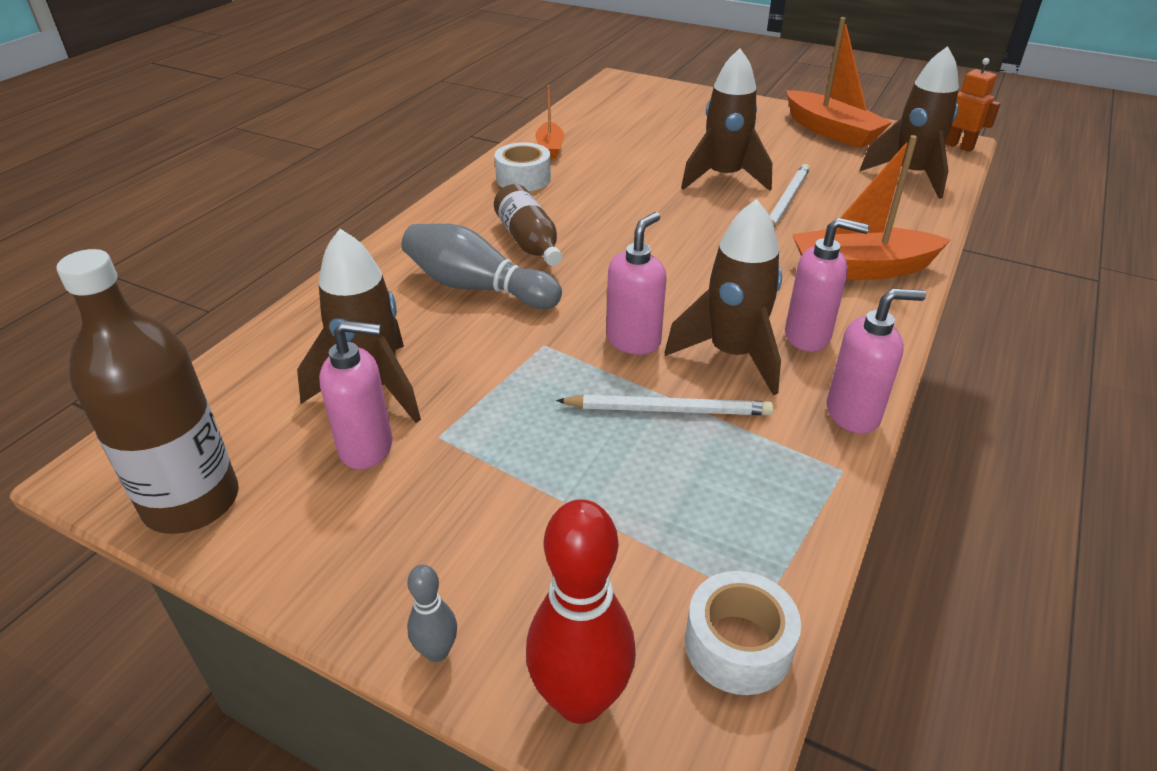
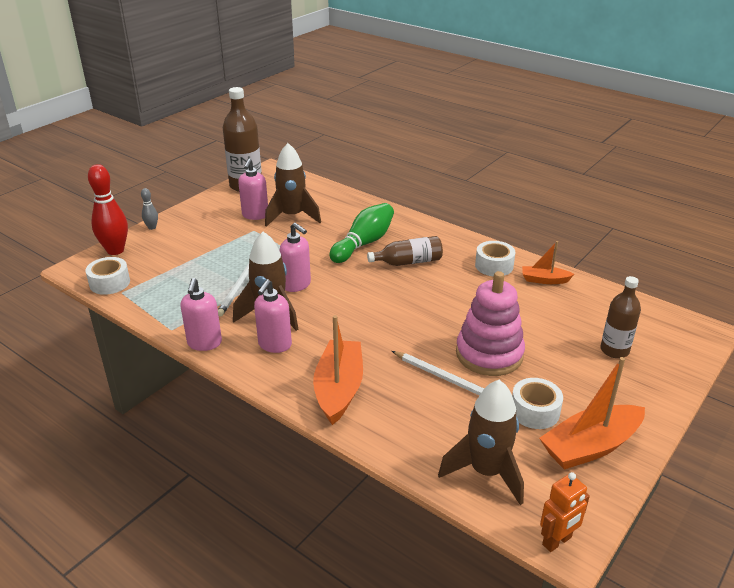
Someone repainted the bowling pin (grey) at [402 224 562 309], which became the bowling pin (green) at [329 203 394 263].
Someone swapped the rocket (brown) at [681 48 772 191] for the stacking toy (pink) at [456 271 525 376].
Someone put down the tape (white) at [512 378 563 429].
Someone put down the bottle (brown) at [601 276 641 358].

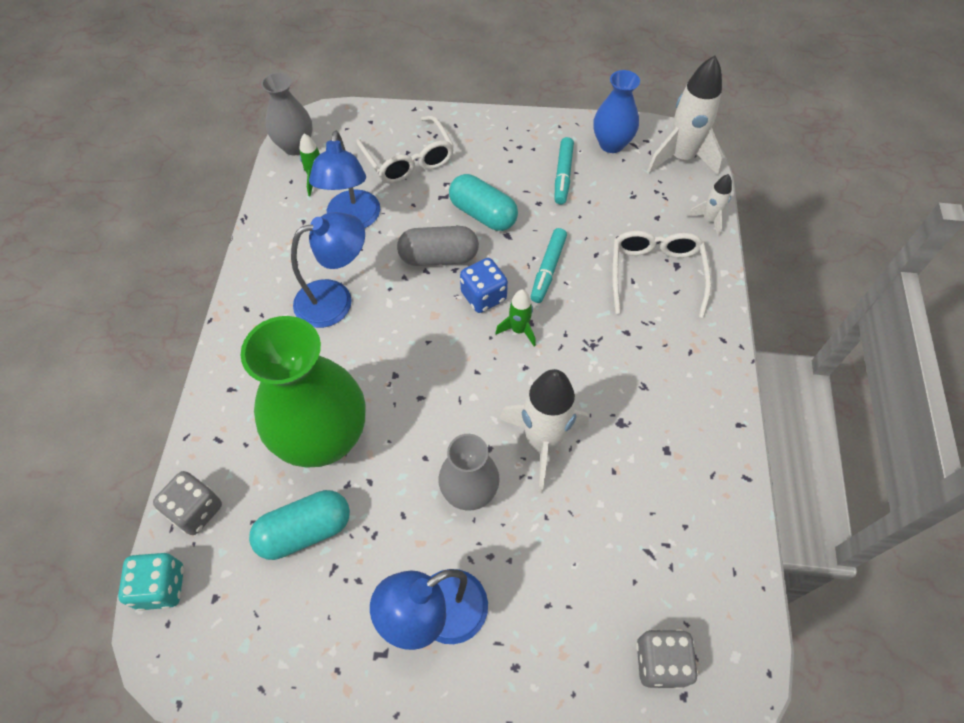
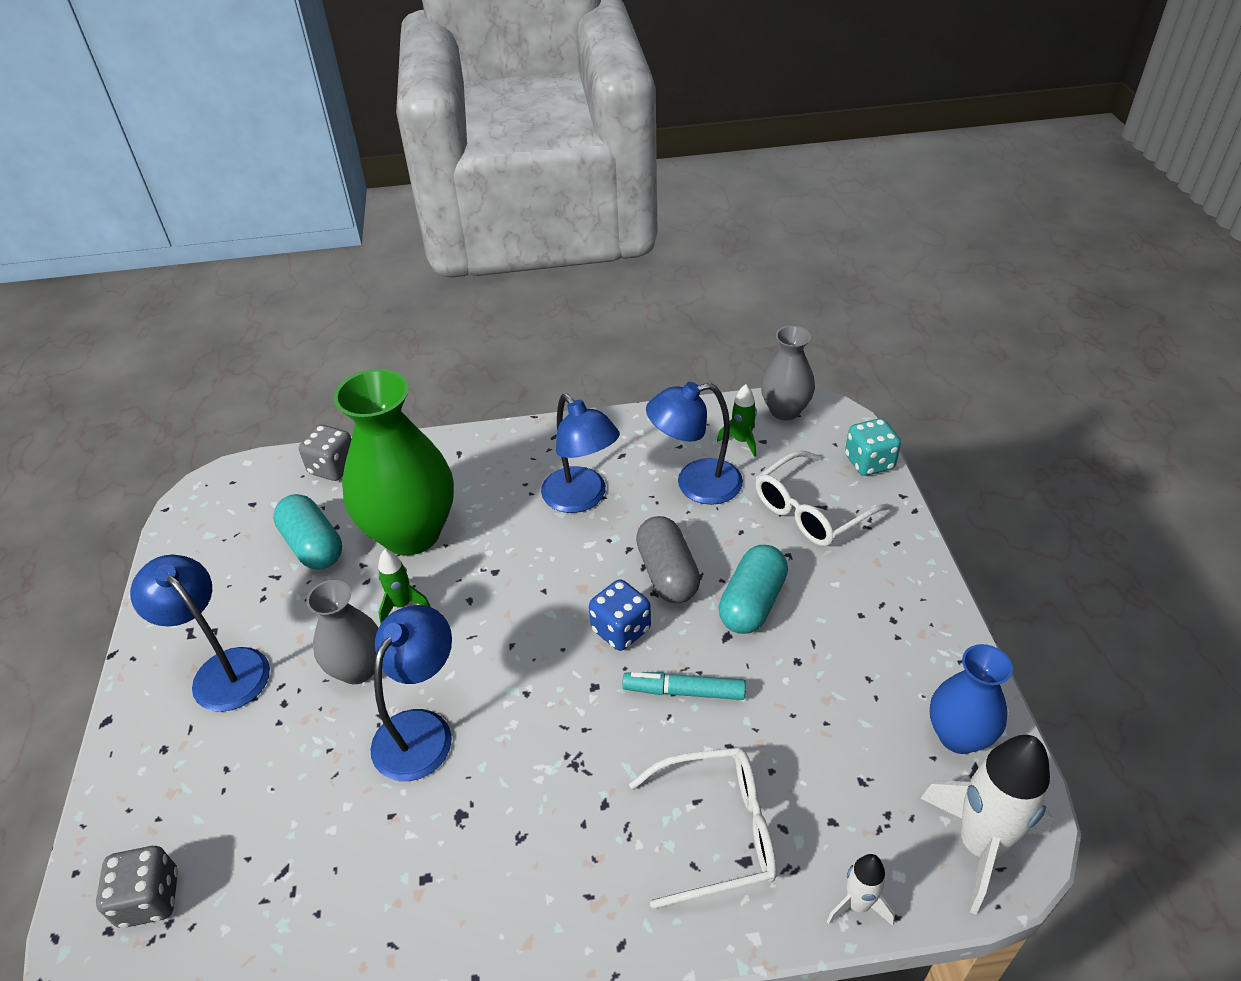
Someone swapped the rocket (white) at [500 369 589 493] for the lamp (blue) at [371 605 452 781].
Someone carried the rocket (green) from [495 289 536 346] to [378 549 431 623].
Someone carried the dice (turquoise) from [118 553 184 611] to [845 418 901 476].
Someone took away the marker (turquoise) at [554 137 574 204].

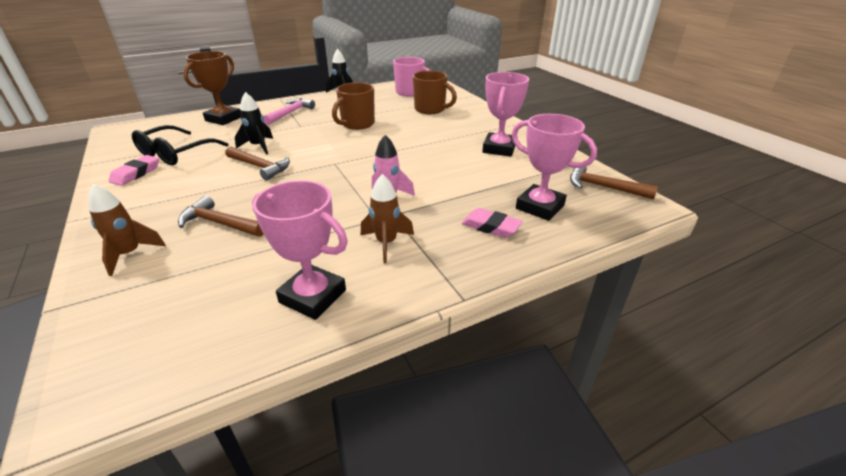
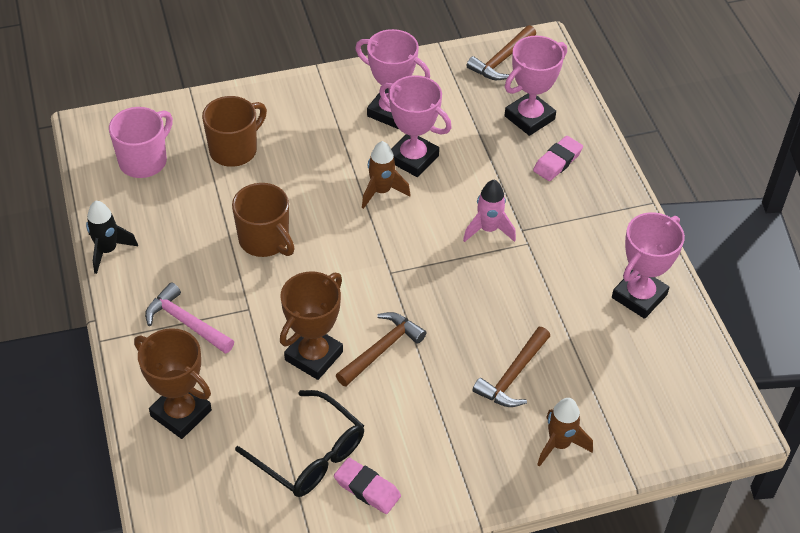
Someone swapped the rocket (black) at [235 92 273 155] for the trophy (brown) at [280 271 343 380].
Someone carried the rocket (brown) from [361 174 414 264] to [362 141 410 209].
Someone put down the trophy (pink) at [379 75 452 177].

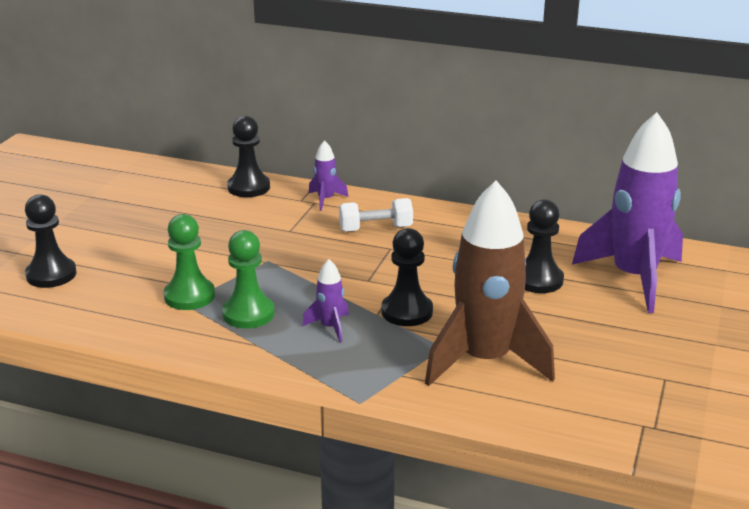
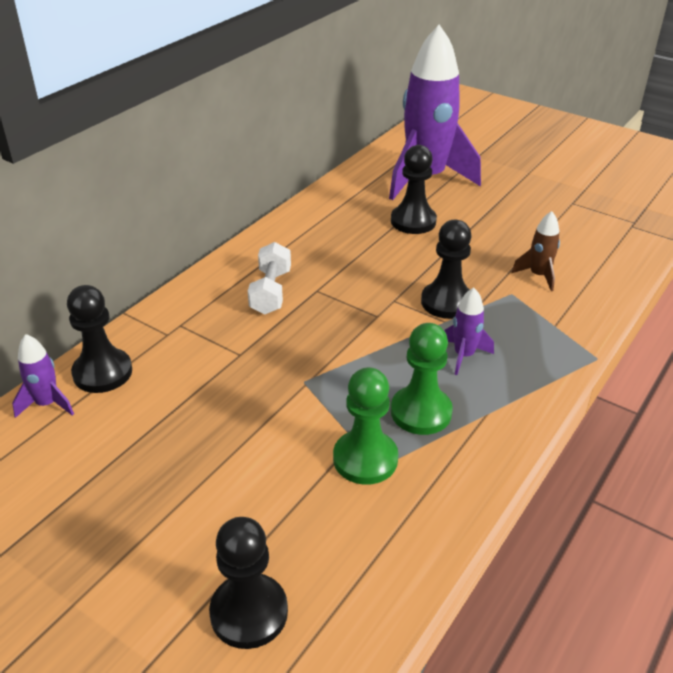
Someone carried the rocket (purple) from [308 140 348 211] to [12 334 74 418].
Someone scaled the rocket (brown) at [425 180 555 387] by 0.42.

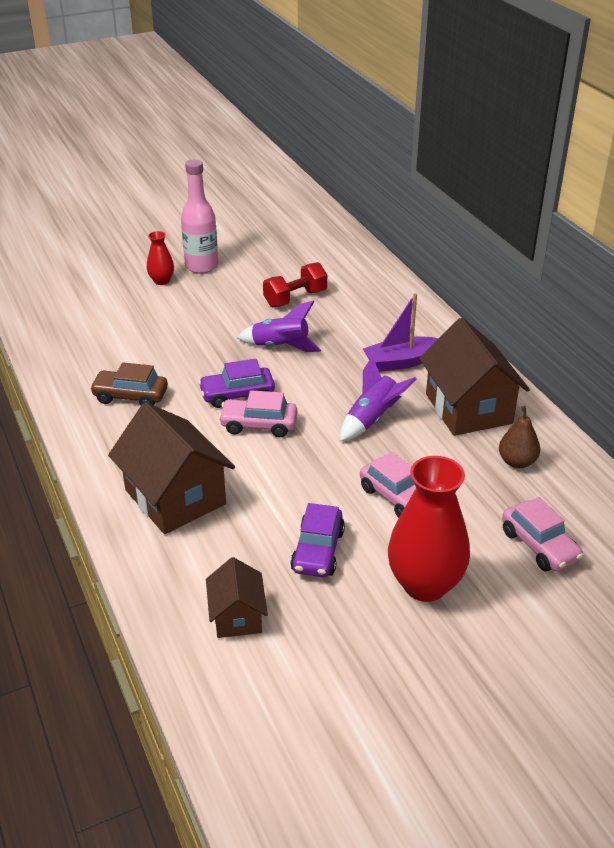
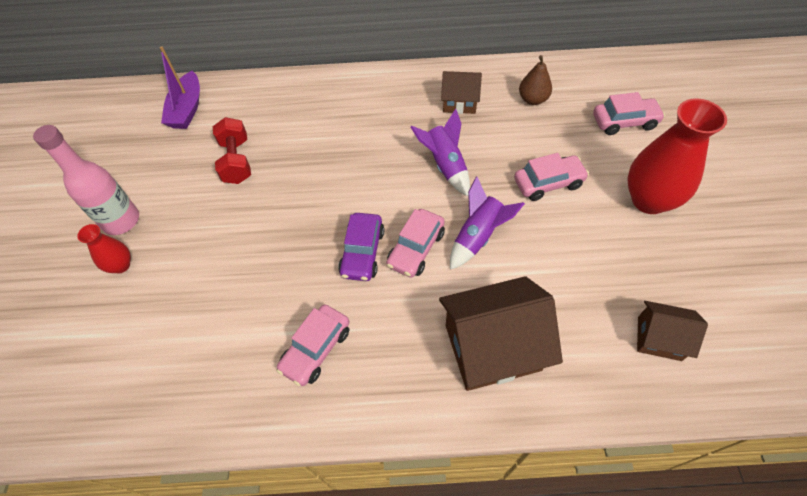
Someone carried the boat (purple) from [363 293 439 372] to [160 46 200 129].
Someone repainted the car (brown) at [90 362 168 405], which became the car (pink) at [276 304 350 386].
Someone scaled the house (brown) at [419 318 530 436] by 0.55.
Someone carried the rocket (purple) from [237 300 321 352] to [450 176 525 270].
Someone took away the car (purple) at [290 503 345 577].

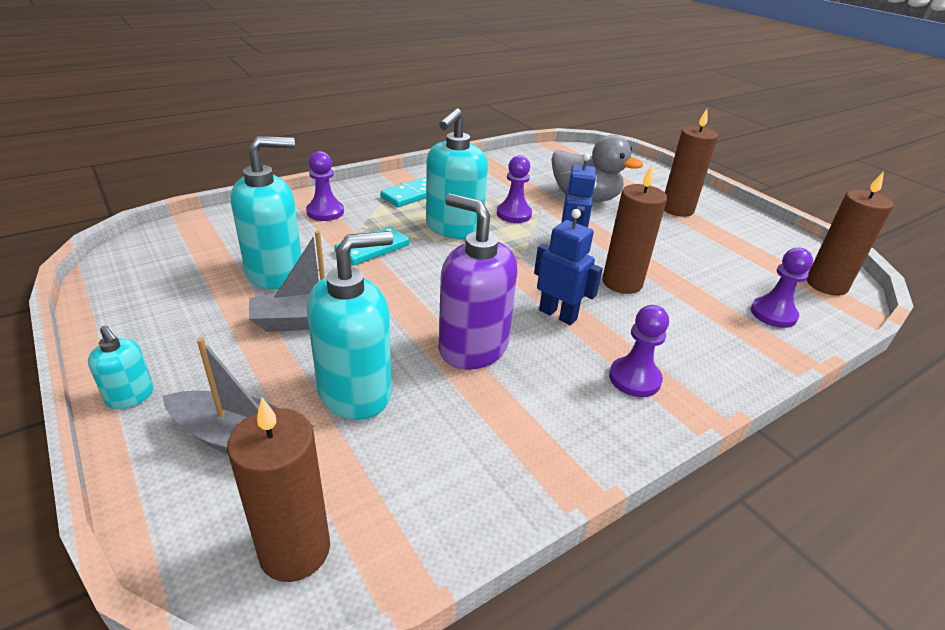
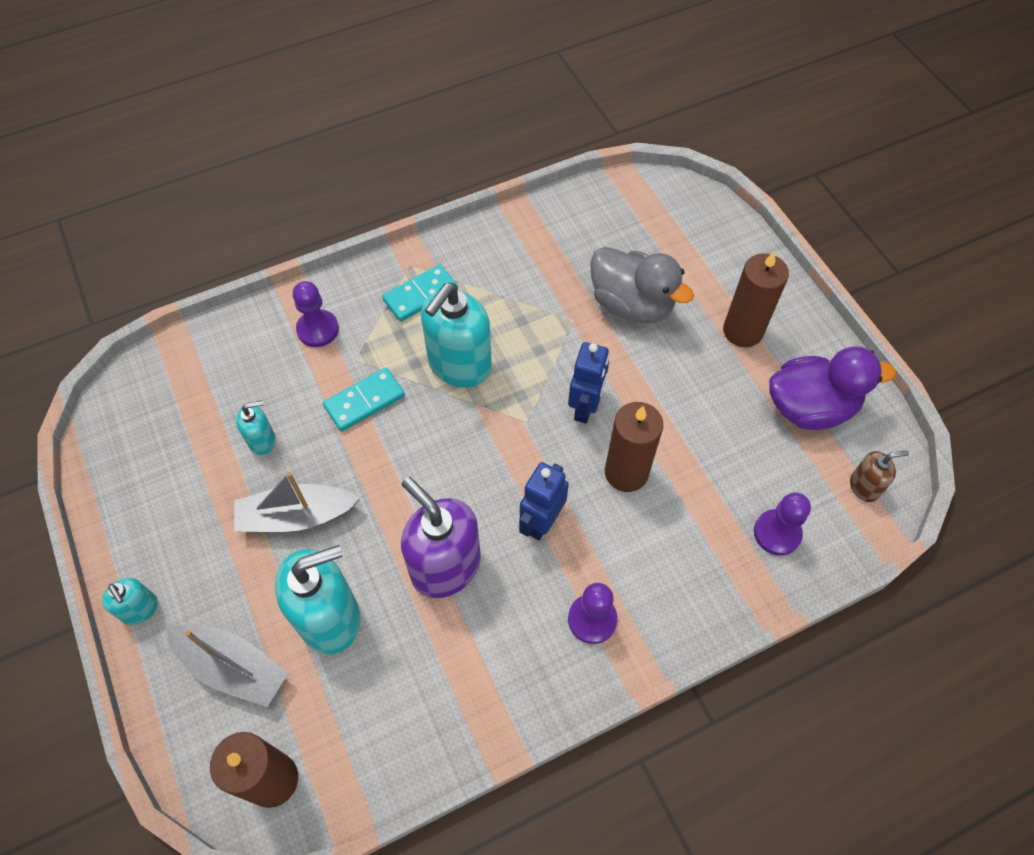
Someone scaled the soap dispenser (turquoise) at [231 136 302 290] by 0.50.
Someone rotated the robot (blue) at [534 209 603 325] by 105 degrees counterclockwise.
Someone put down the duck (purple) at [769 346 896 430].
Someone swapped the candle (brown) at [807 171 894 296] for the soap dispenser (brown) at [850 450 909 502].
Someone took away the pawn (purple) at [497 155 532 223].

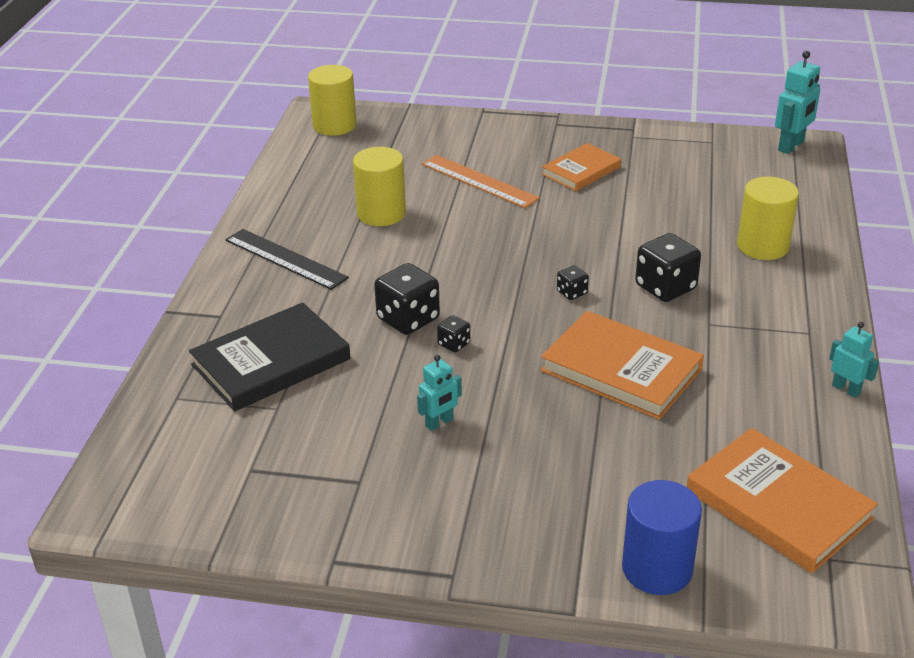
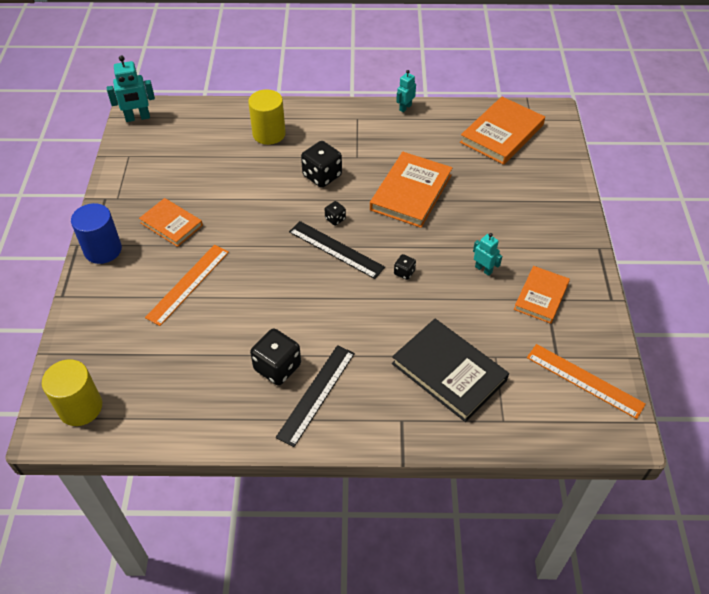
Someone carried the cylinder (blue) from [622 480 702 595] to [71 203 122 264].
Someone rotated the robot (turquoise) at [775 51 820 154] by 135 degrees clockwise.
Someone carried the dice (black) from [374 263 440 335] to [250 328 301 385].
Someone put down the ruler (black) at [289 221 385 279].
Someone put down the book (orange) at [514 266 570 324].
Someone put down the ruler (orange) at [527 344 646 419].
Someone took away the cylinder (yellow) at [353 147 406 226].

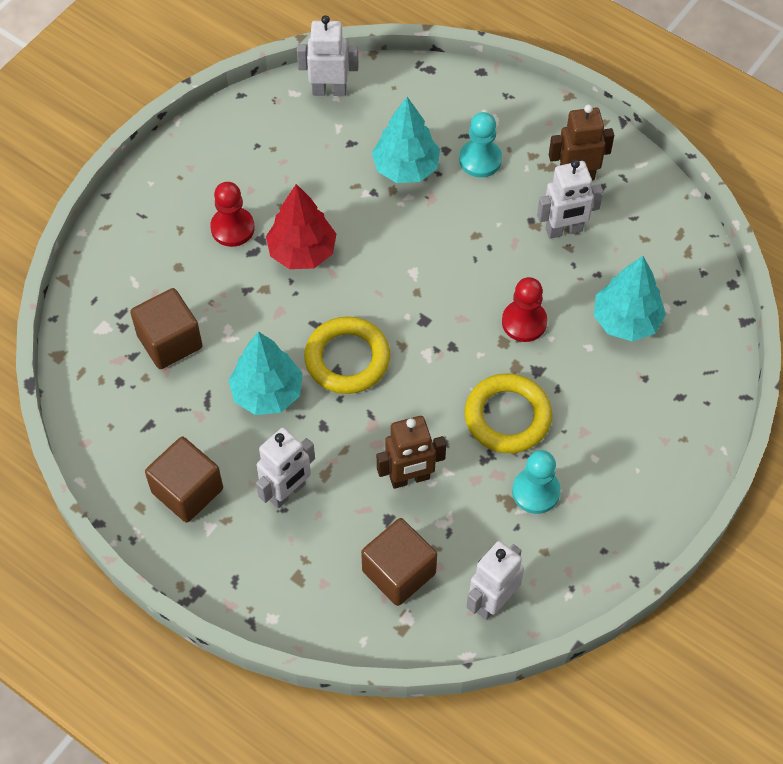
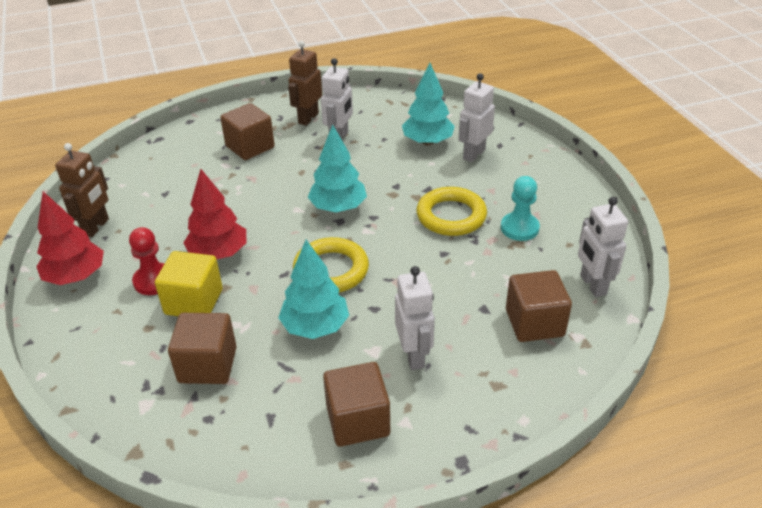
Someone put down the tree (red) at [36 192 104 285].
Someone carried the robot (brown) from [377 416 446 489] to [55 143 109 237].
Someone put down the cube (yellow) at [155 251 223 316].
Someone swapped the pawn (turquoise) at [459 112 502 178] for the cube (brown) at [220 103 275 160].
Someone carried the tree (turquoise) from [372 97 440 183] to [308 124 367 212].
Someone carried the robot (white) from [297 15 359 96] to [458 73 495 162].
Someone took away the pawn (red) at [502 277 547 342].

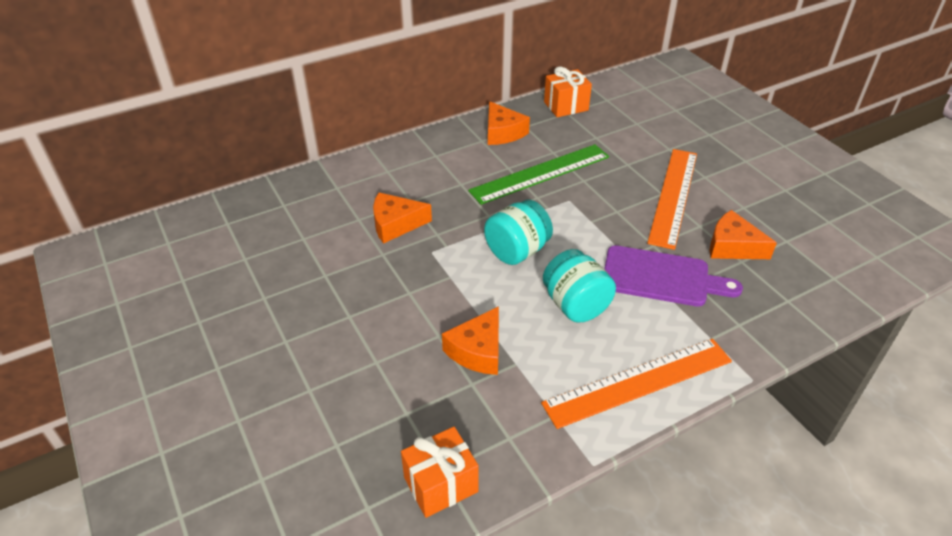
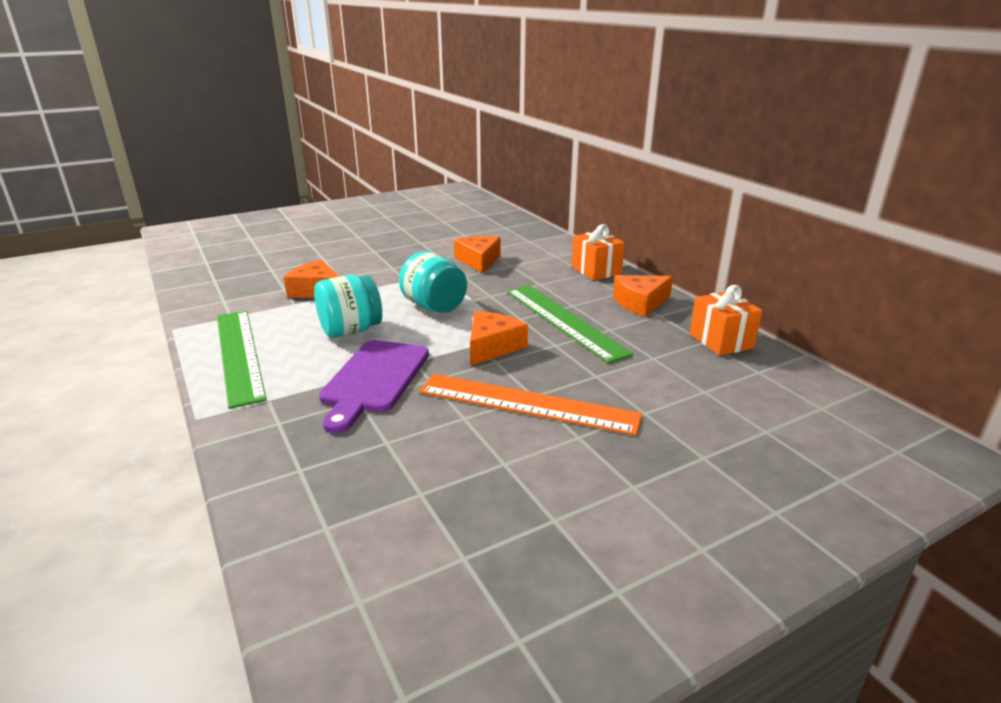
Someone repainted the ruler (orange) at [541 339 732 429], which became the ruler (green) at [217 311 267 409].
Someone carried the cheese (orange) from [710 210 777 259] to [470 311 528 366].
Someone carried the gift (orange) from [401 427 479 518] to [572 224 625 281].

